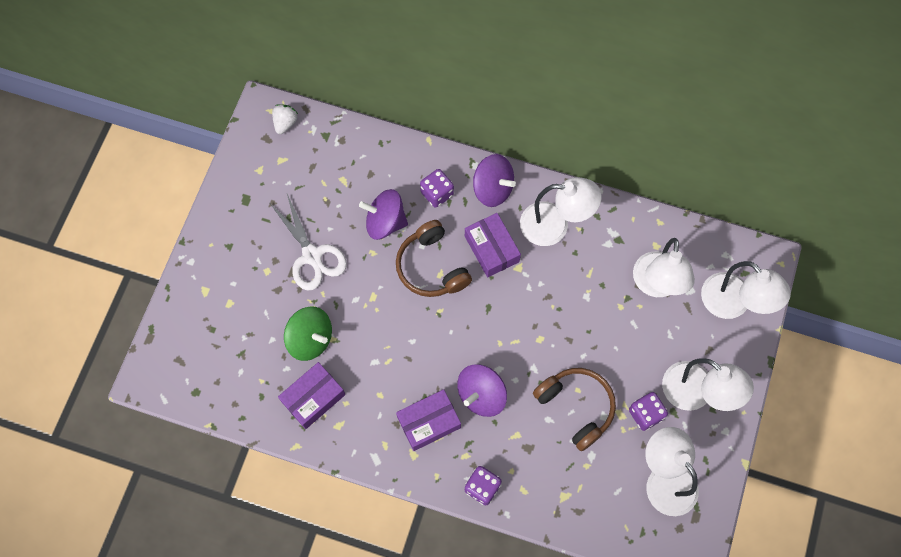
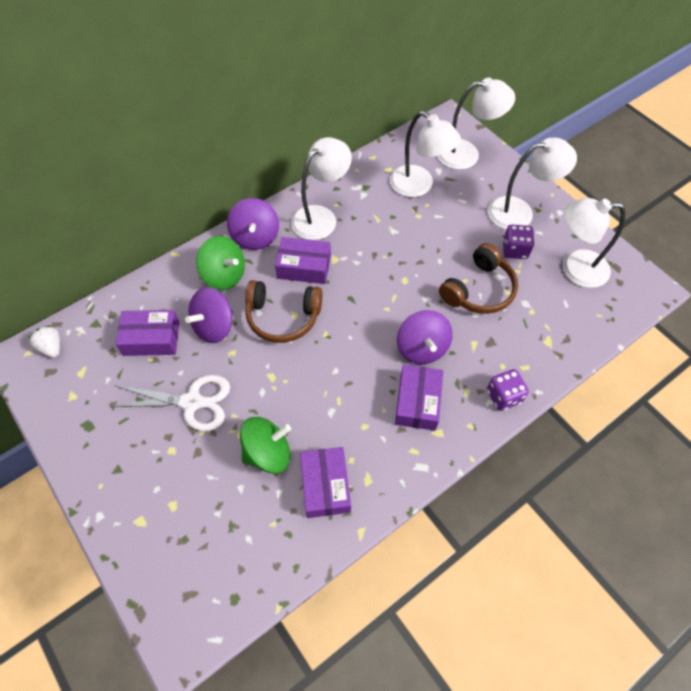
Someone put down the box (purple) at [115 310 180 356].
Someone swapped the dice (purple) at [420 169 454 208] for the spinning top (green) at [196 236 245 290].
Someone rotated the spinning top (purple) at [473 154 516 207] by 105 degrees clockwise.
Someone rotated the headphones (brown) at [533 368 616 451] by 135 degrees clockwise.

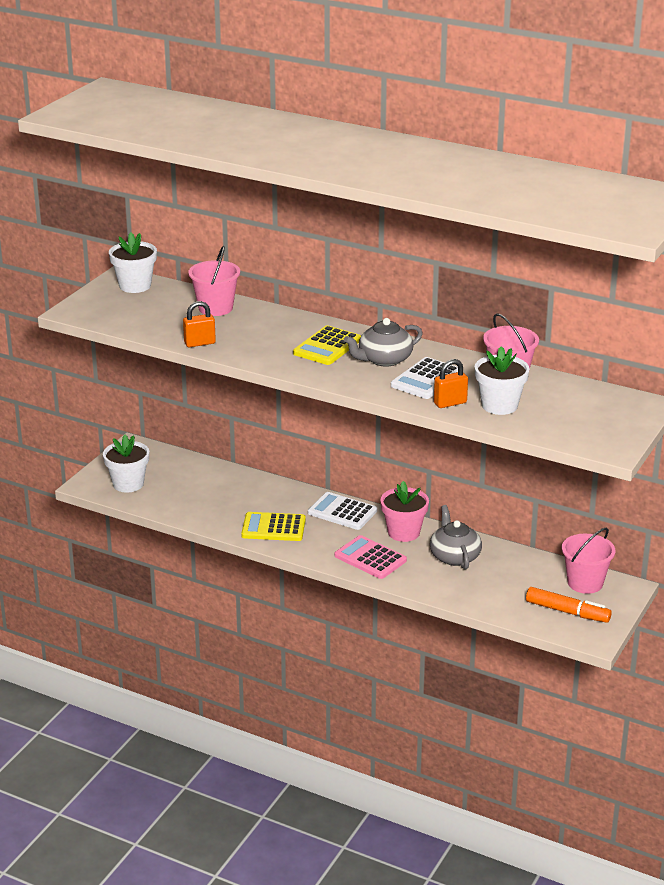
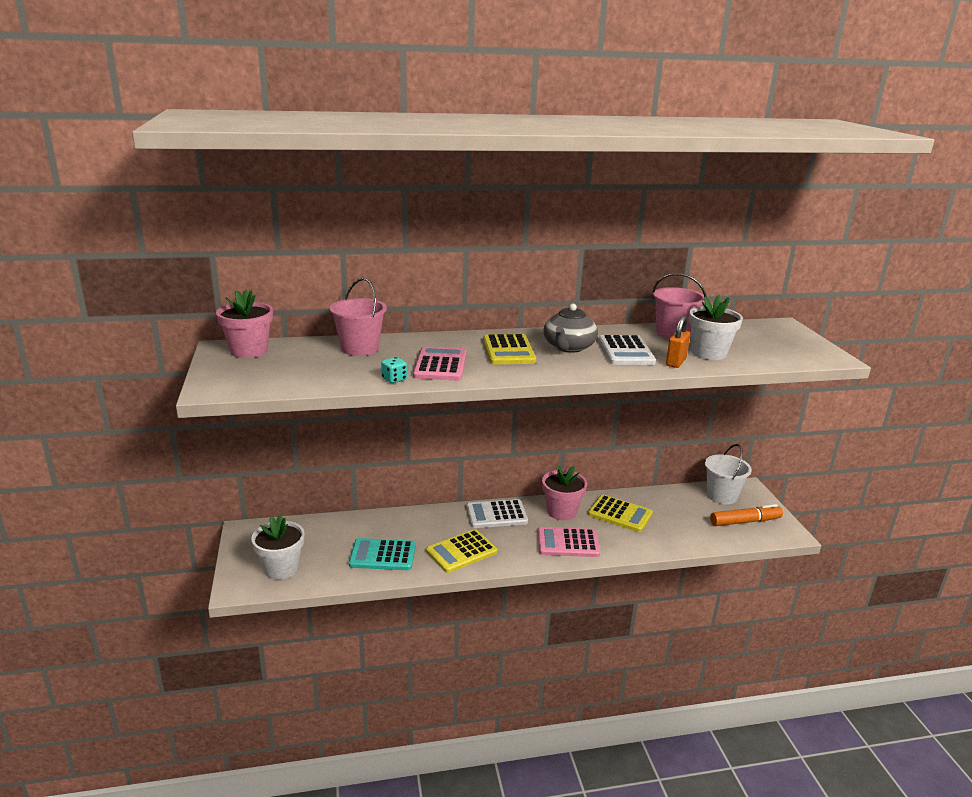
Someone repainted the flower pot (white) at [109 233 157 293], which became the flower pot (pink) at [216 290 273 358].
Someone put down the calculator (turquoise) at [349 538 416 570].
Someone swapped the padlock (orange) at [183 301 216 347] for the dice (turquoise) at [381 357 407 383].
Someone put down the calculator (pink) at [413 346 466 381].
Someone swapped the teapot (grey) at [430 505 482 569] for the calculator (yellow) at [588 495 653 532].
Someone repainted the bucket (pink) at [562 528 616 594], which became the bucket (white) at [705 444 752 504].

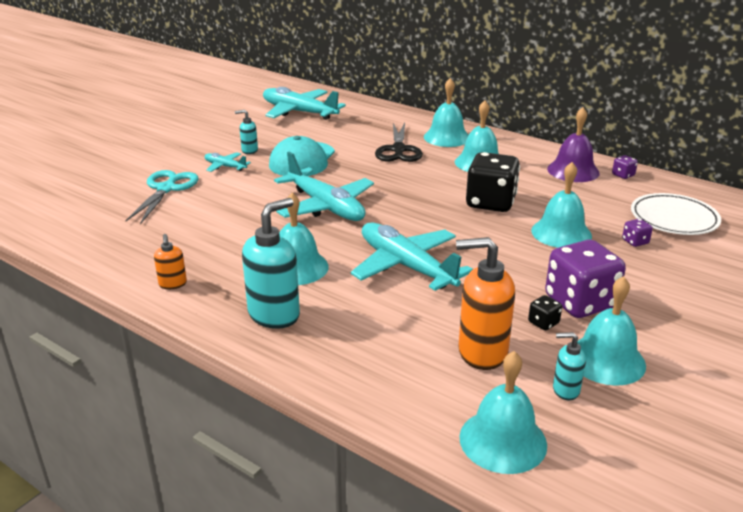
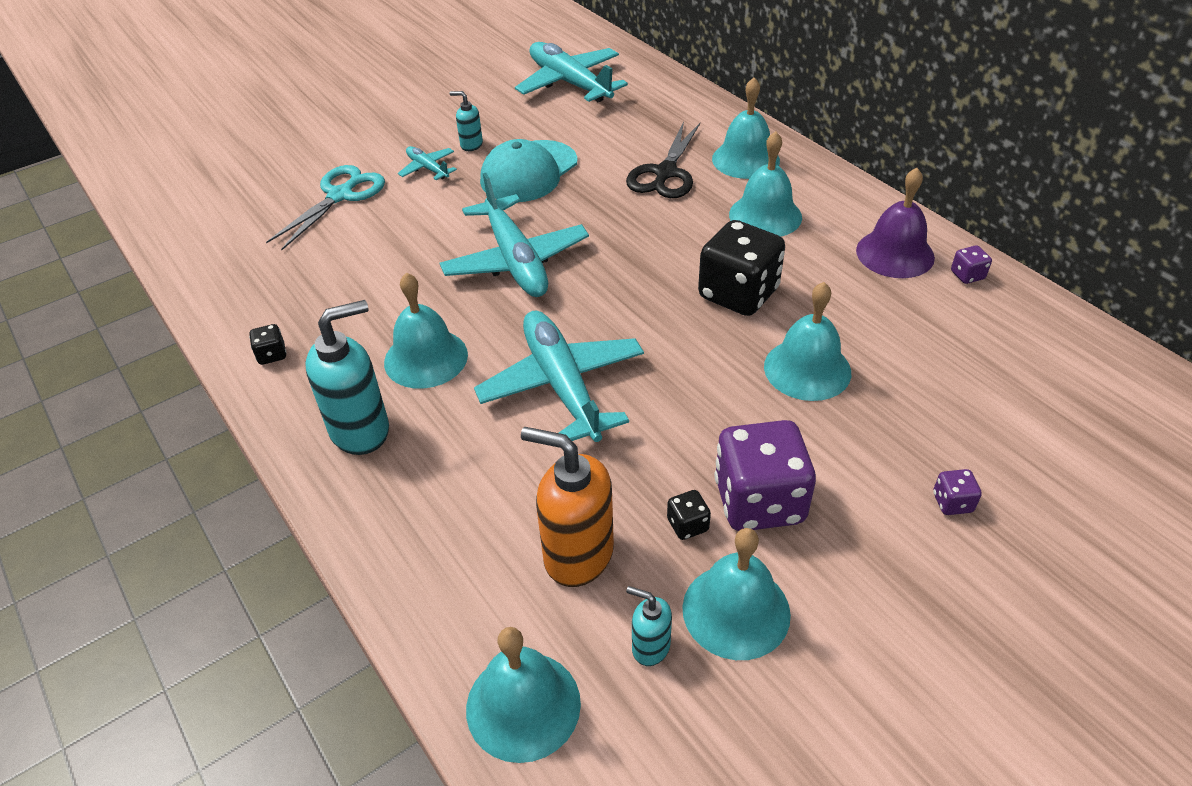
Someone swapped the soap dispenser (orange) at [154 234 187 289] for the dice (black) at [249 324 287 365].
Someone carried the dice (purple) from [622 219 653 247] to [933 469 982 515].
Someone took away the plate (white) at [631 193 721 235].

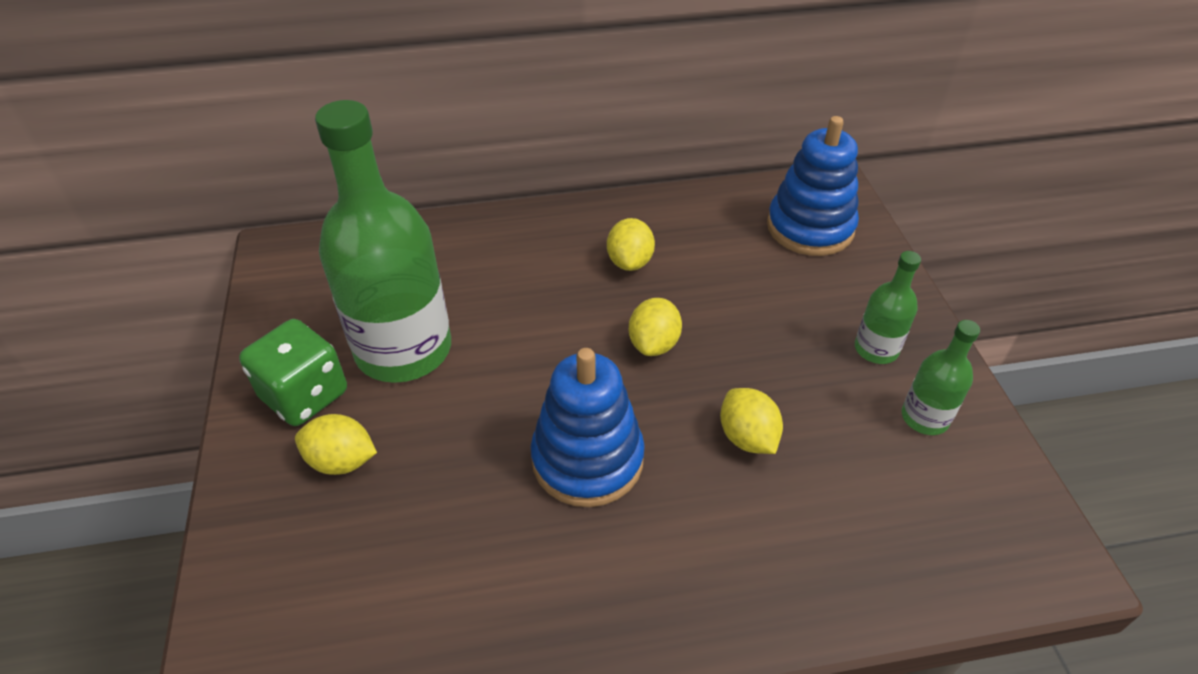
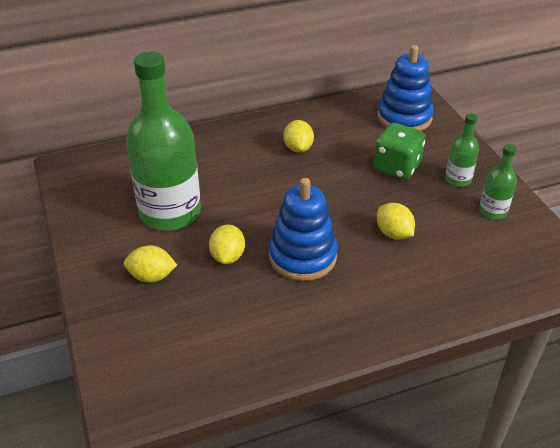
Someone carried the lemon (yellow) from [629 298 682 356] to [209 224 245 264].
Someone carried the dice (green) from [239 319 347 426] to [373 123 426 180].

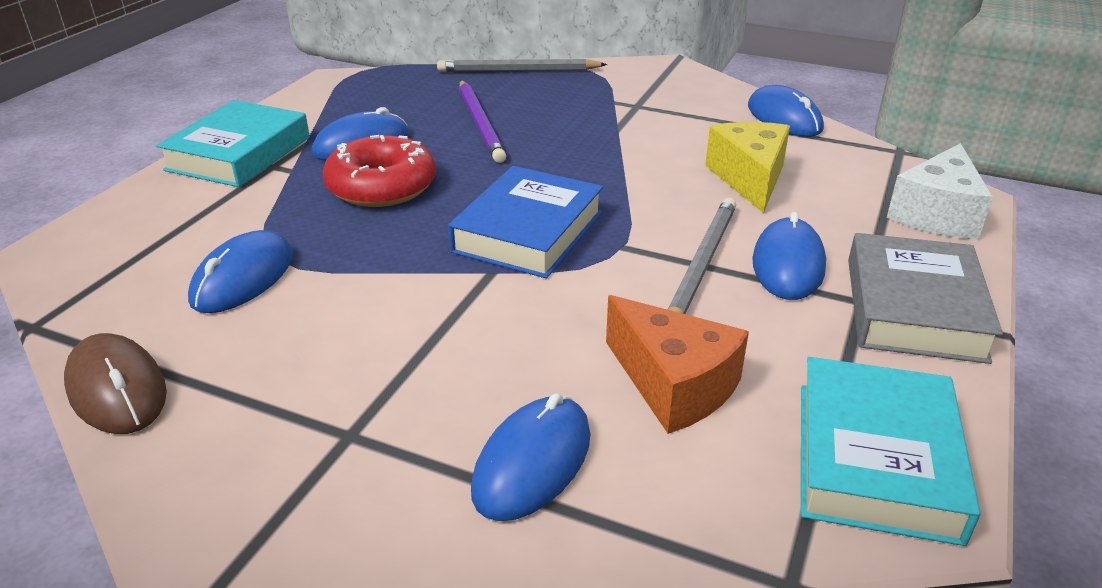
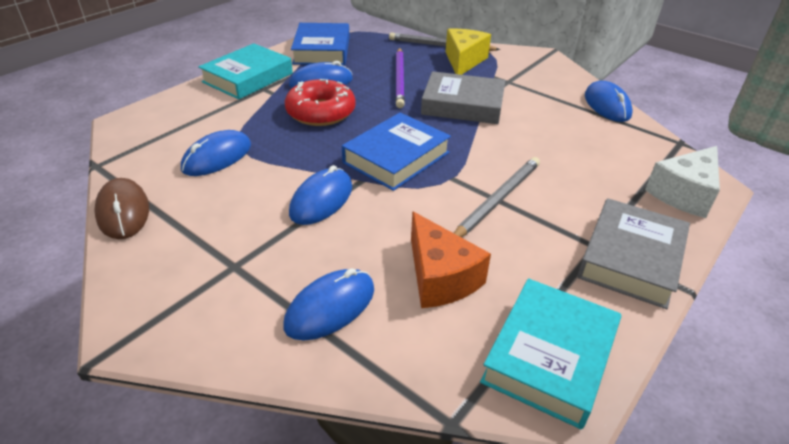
Someone carried the mouse (blue) from [752 212 826 300] to [289 165 352 225].
Someone put down the book (blue) at [291 23 350 65].
Someone put down the book (grey) at [421 71 505 124].
Someone carried the cheese (yellow) from [705 122 790 213] to [446 29 491 75].

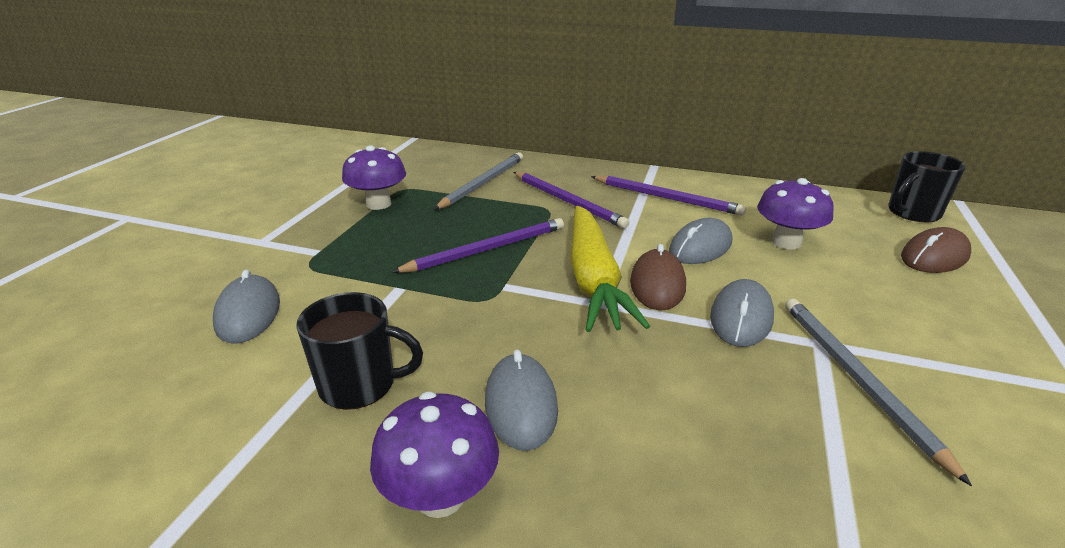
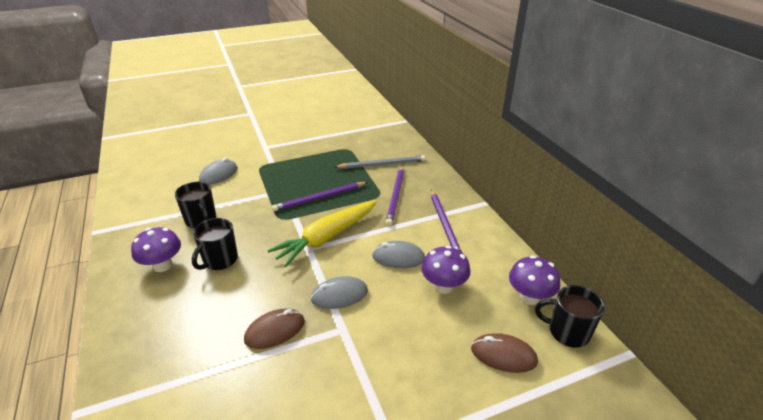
Someone swapped the mouse (grey) at [485 350 558 451] for the mug (black) at [192 218 238 270].
Someone carried the mouse (brown) from [630 244 686 310] to [244 309 305 349].
Someone rotated the pencil (purple) at [392 218 564 273] by 135 degrees clockwise.
Someone carried the mushroom (purple) from [342 145 406 210] to [509 255 560 305].
Someone took away the pencil (grey) at [785 298 972 486].

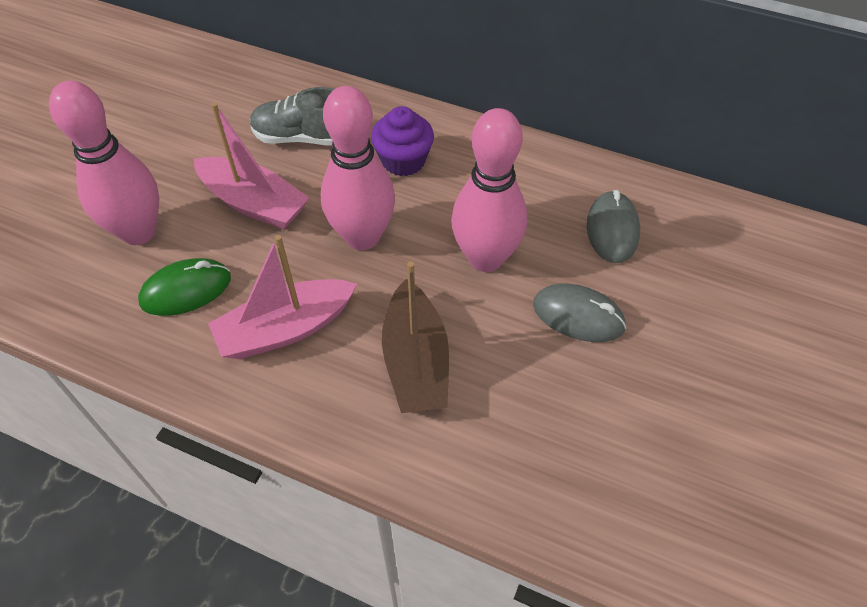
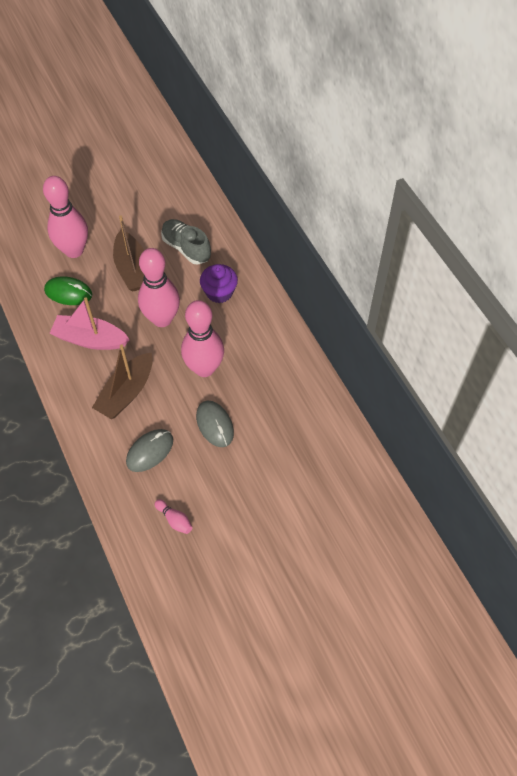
Someone repainted the boat (pink) at [194 102 309 229], which became the boat (brown) at [113 215 144 291].
Someone carried the mouse (grey) from [587 190 640 263] to [126 429 173 472].
Someone put down the bowling pin (pink) at [155 499 192 534].

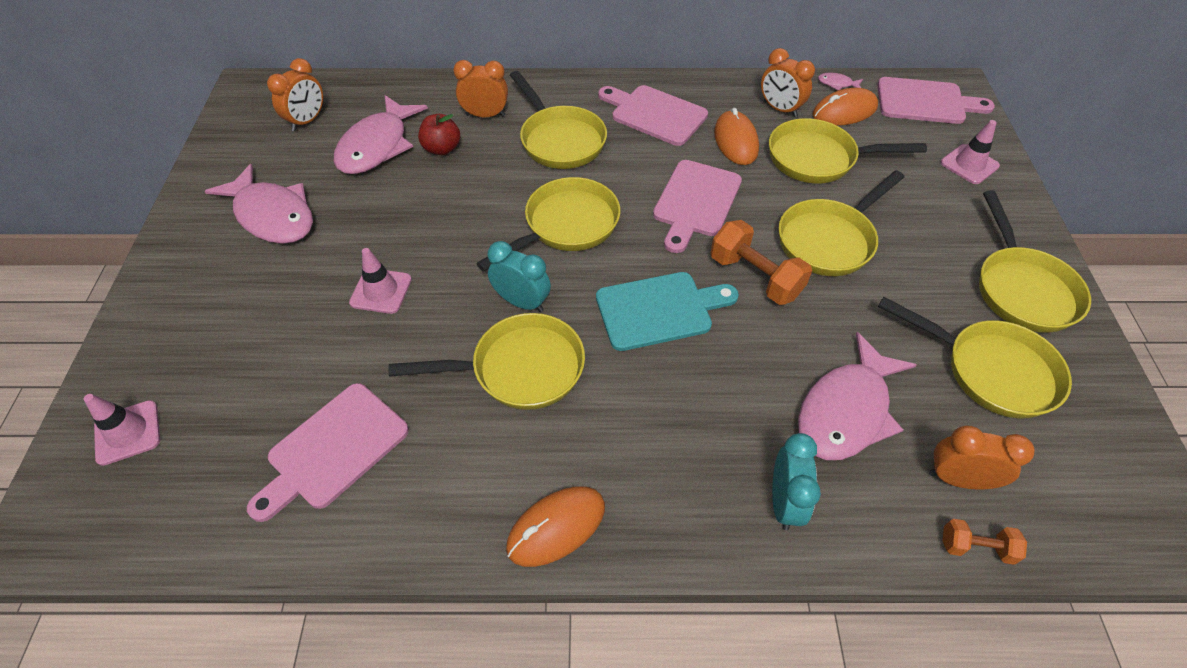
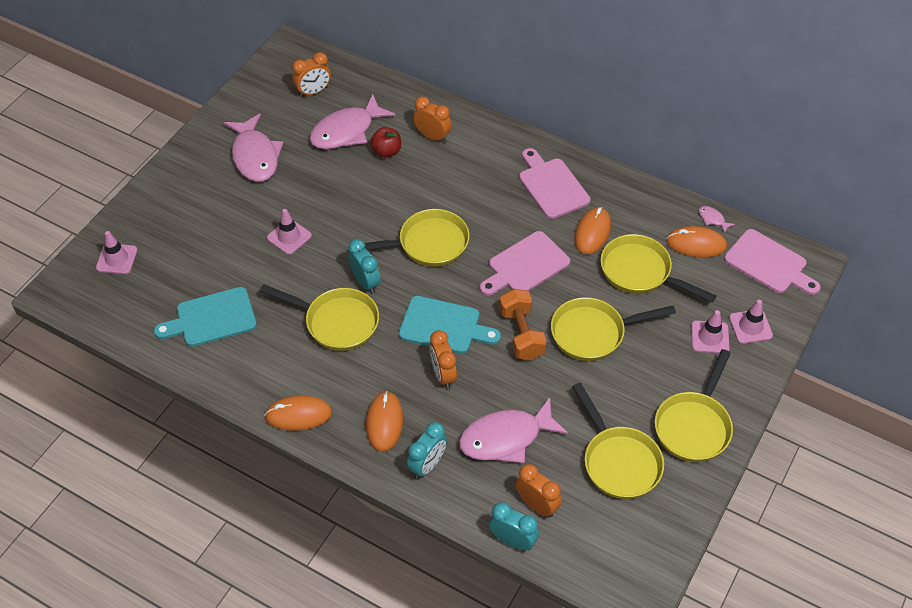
Someone repainted the cutting board (pink) at [247 383 409 522], which became the cutting board (turquoise) at [154 287 257 347].
Someone put down the mouse (orange) at [366 391 403 452].
Someone carried the clock (orange) from [761 48 815 117] to [430 330 457 389].
Someone swapped the dumbbell (orange) at [943 519 1027 565] for the clock (turquoise) at [489 502 539 550].
Someone put down the traffic cone (pink) at [691 310 730 353].
Someone took away the pan (yellow) at [510 71 607 169].

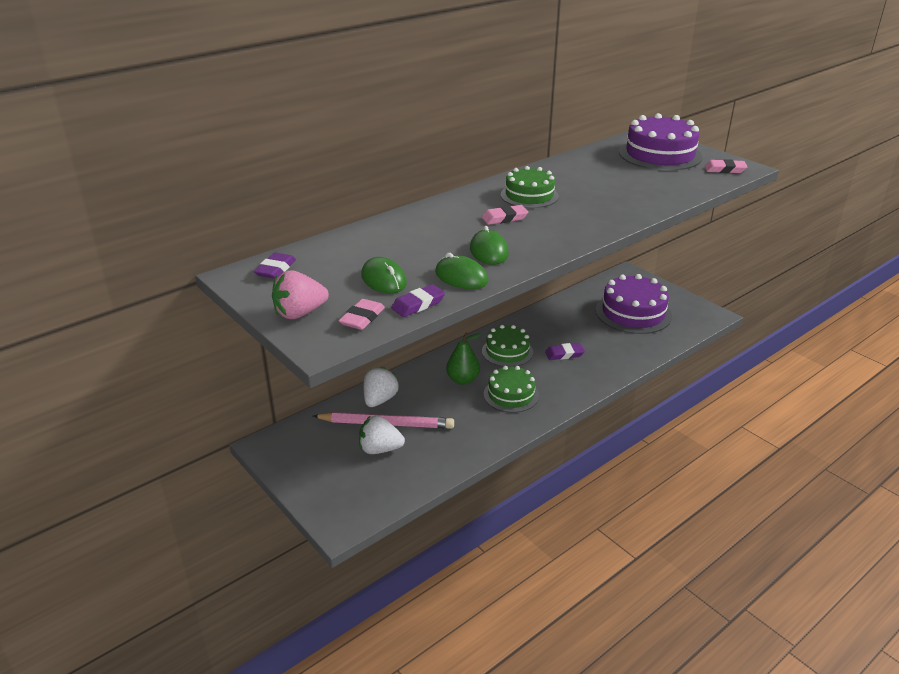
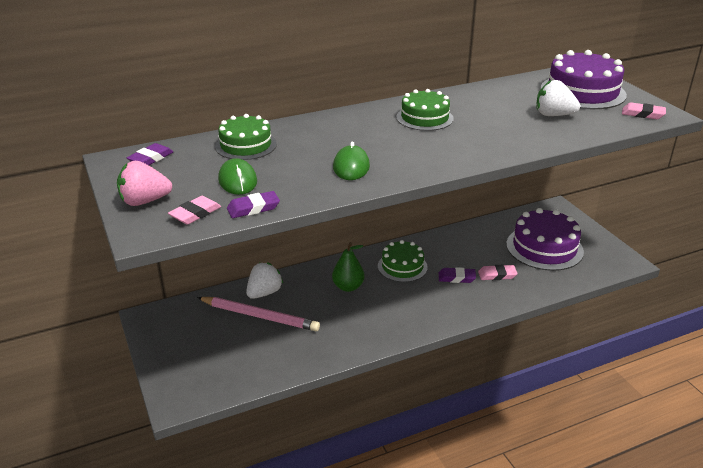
Someone carried the cake (green) from [484 366 539 413] to [215 114 277 160].
Someone carried the eraser (pink) from [482 205 528 225] to [478 265 517 280].
Someone carried the strawberry (white) from [359 415 405 454] to [536 80 580 116].
Someone took away the mouse (green) at [435 253 488 289].

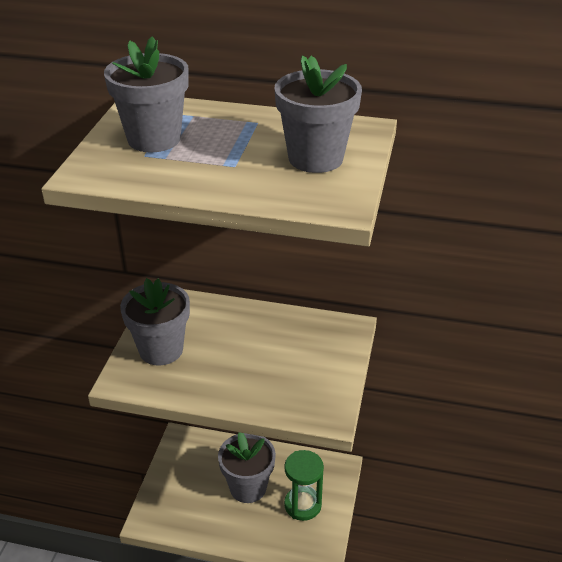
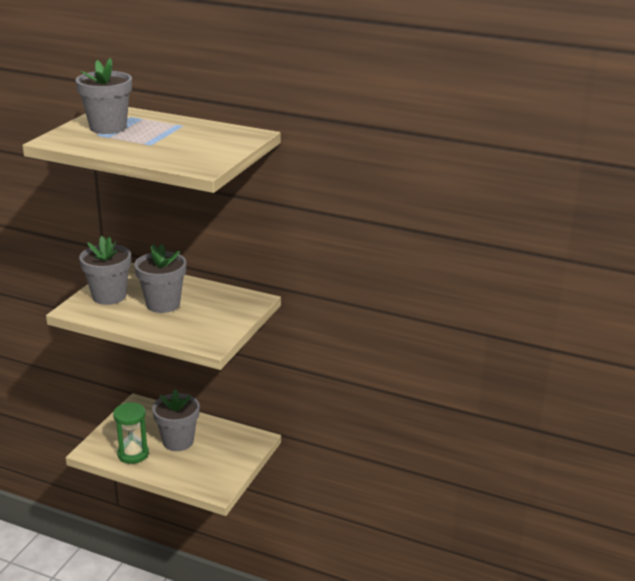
Someone carried the hourglass (green) from [284 450 324 521] to [113 402 149 464].
Someone carried the flower pot (grey) from [275 55 362 173] to [134 244 186 313].

